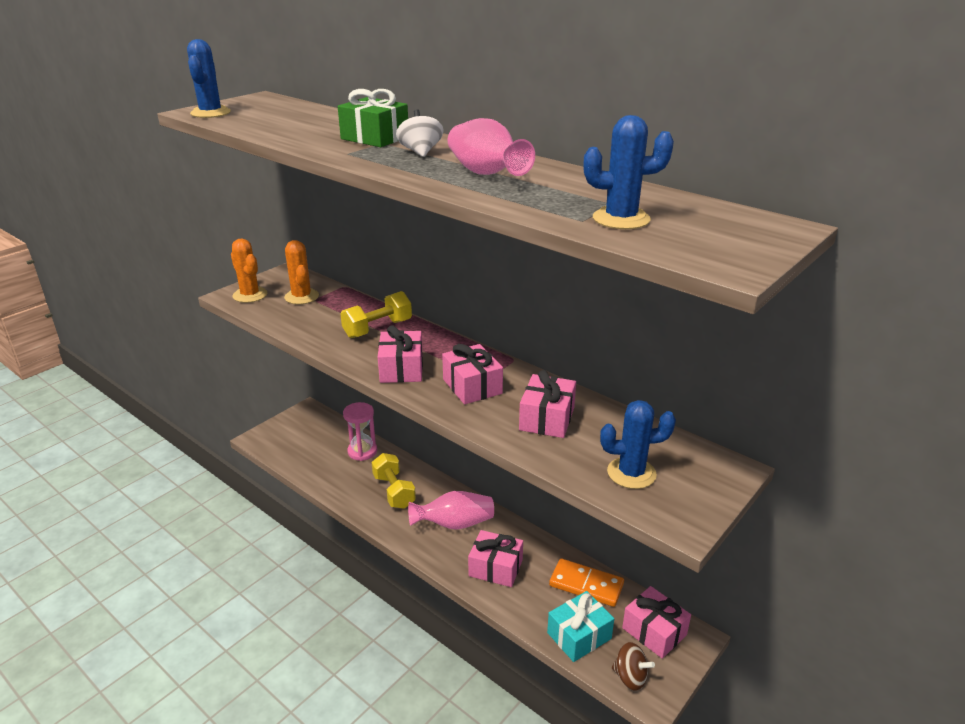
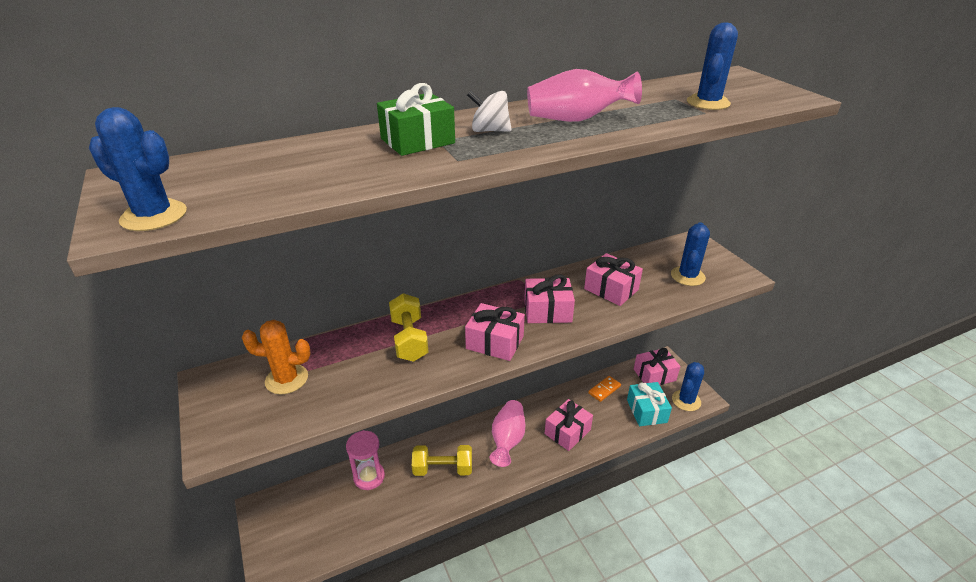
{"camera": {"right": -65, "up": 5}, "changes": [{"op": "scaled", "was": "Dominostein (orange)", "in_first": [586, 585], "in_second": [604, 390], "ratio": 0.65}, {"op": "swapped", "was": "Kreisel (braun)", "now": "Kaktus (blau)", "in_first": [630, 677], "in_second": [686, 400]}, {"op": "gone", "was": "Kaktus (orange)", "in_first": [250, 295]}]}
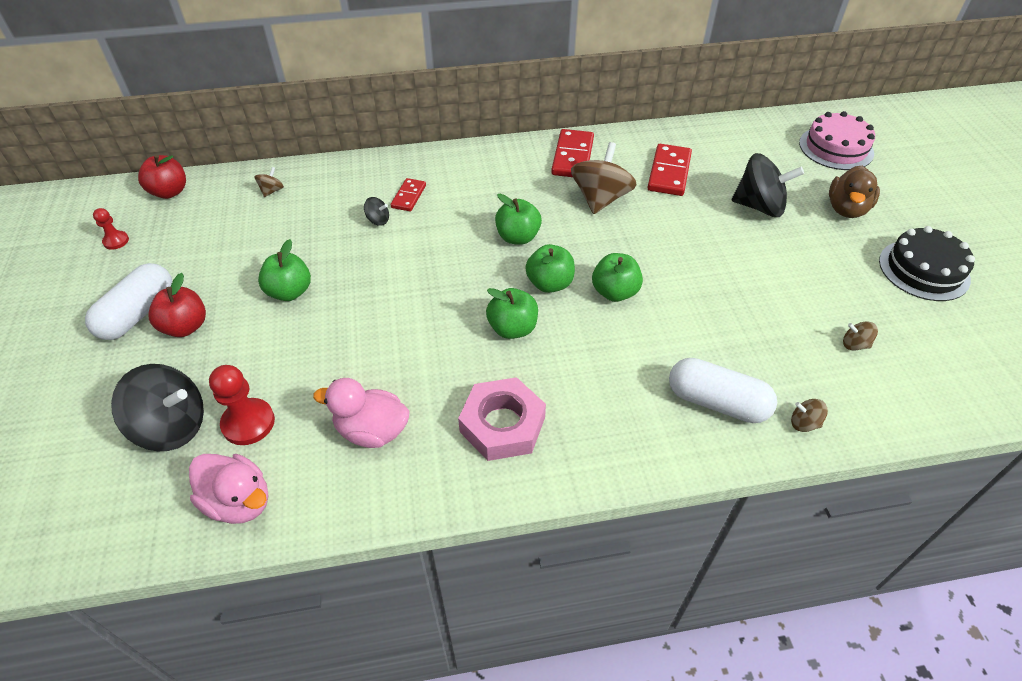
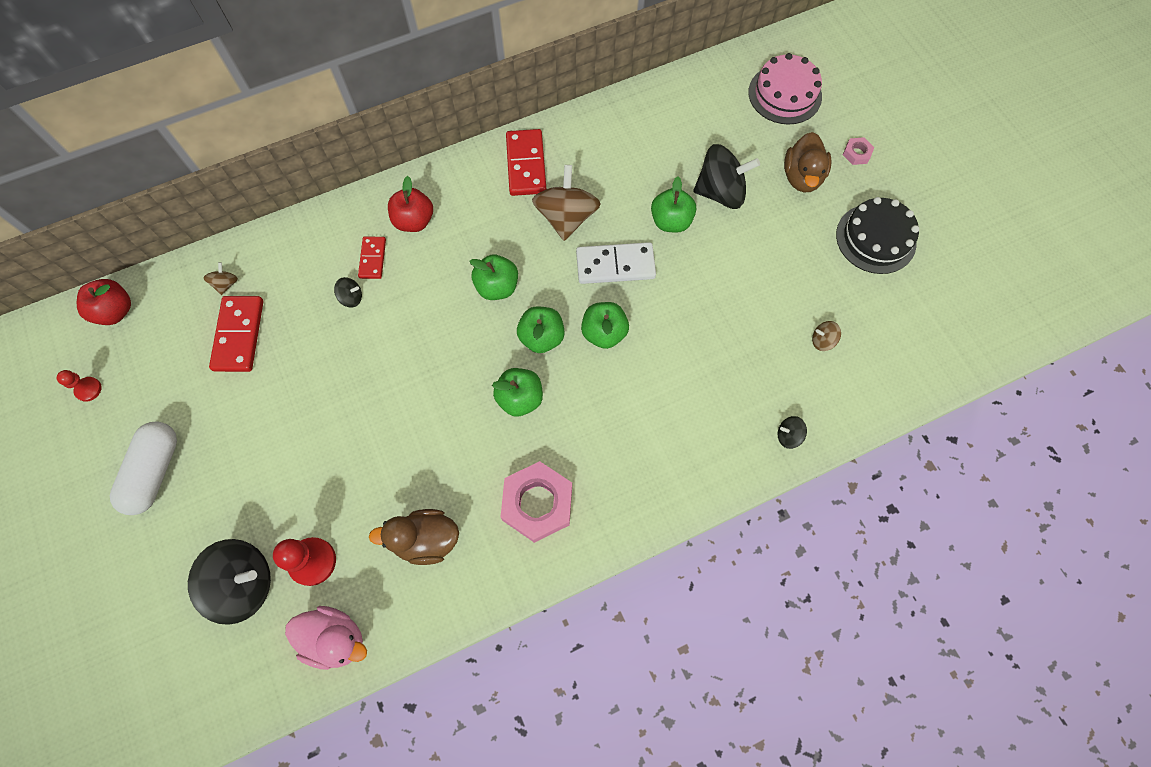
{"camera": {"right": -15, "up": 20}, "changes": [{"op": "shifted", "was": "Dominostein (rot)", "in_first": [669, 172], "in_second": [239, 335]}, {"op": "repainted", "was": "Ente (rosa)", "now": "Ente (braun)", "in_first": [372, 431], "in_second": [426, 540]}, {"op": "shifted", "was": "Apfel (rot)", "in_first": [185, 327], "in_second": [414, 221]}, {"op": "new", "now": "Dominostein (weiß)", "in_second": [615, 265]}, {"op": "shifted", "was": "Apfel (grün)", "in_first": [289, 292], "in_second": [671, 221]}, {"op": "repainted", "was": "Kreisel (braun)", "now": "Kreisel (schwarz)", "in_first": [804, 423], "in_second": [788, 436]}, {"op": "new", "now": "Sechskantmutter (rosa)", "in_second": [856, 153]}, {"op": "gone", "was": "Kapsel (weiß)", "in_first": [717, 402]}]}
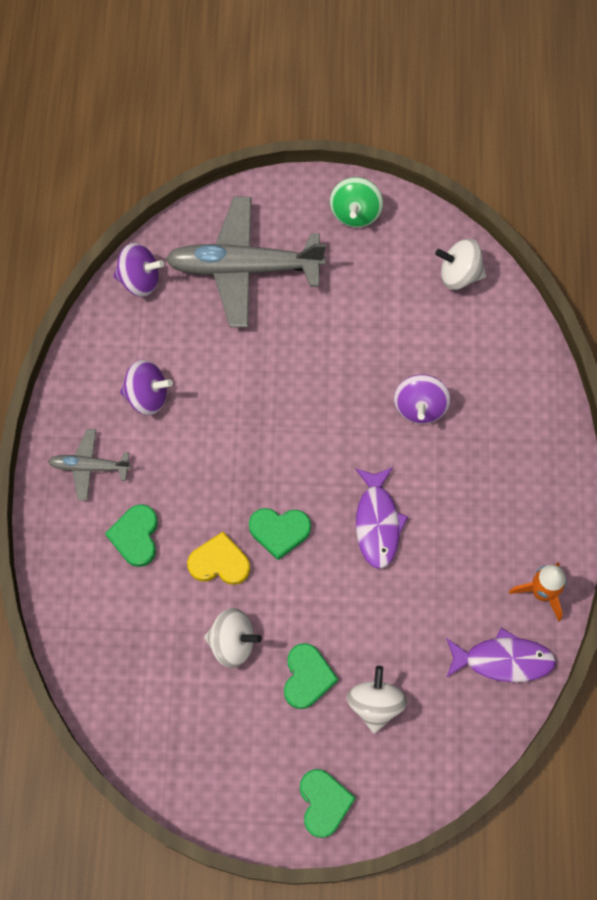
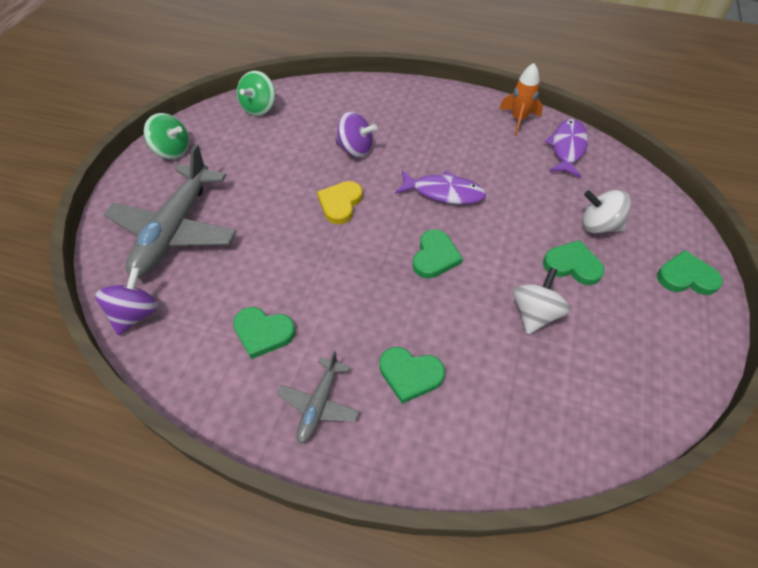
{"camera": {"right": -75, "up": -15}, "changes": [{"op": "swapped", "was": "Kreisel (lila)", "now": "Herz (grün)", "in_first": [147, 396], "in_second": [263, 333]}, {"op": "repainted", "was": "Kreisel (weiß)", "now": "Kreisel (grün)", "in_first": [459, 274], "in_second": [259, 108]}, {"op": "shifted", "was": "Herz (gelb)", "in_first": [219, 562], "in_second": [340, 204]}]}
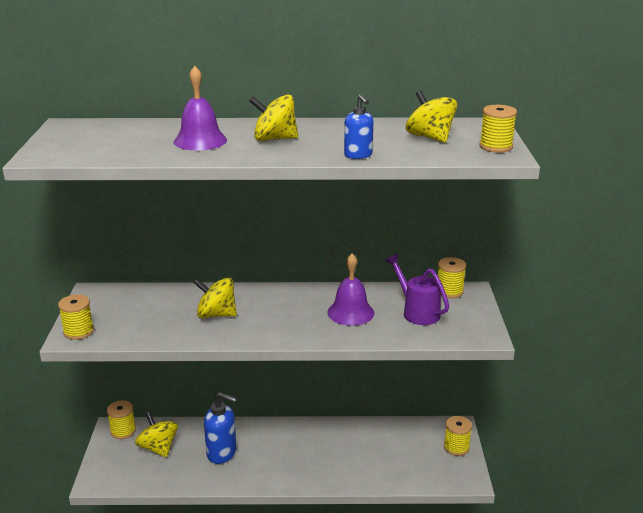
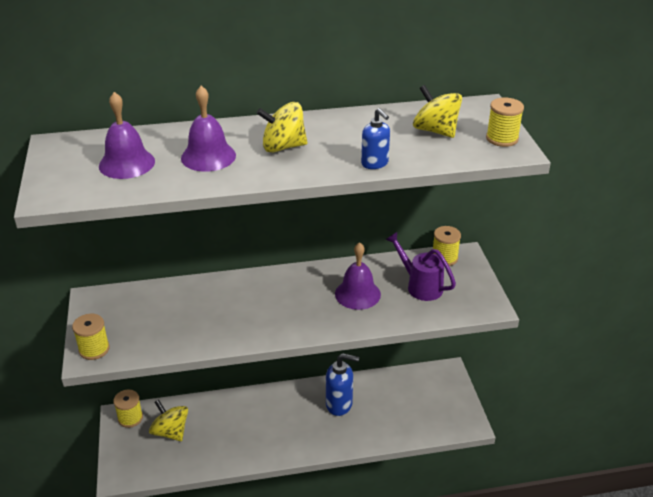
{"camera": {"right": -10, "up": 10}, "changes": [{"op": "new", "now": "Glocke (lila)", "in_second": [127, 163]}, {"op": "shifted", "was": "Seifenspender (blau)", "in_first": [222, 453], "in_second": [339, 404]}, {"op": "gone", "was": "Kreisel (gelb)", "in_first": [216, 314]}, {"op": "gone", "was": "Garnrolle (gelb)", "in_first": [456, 447]}]}
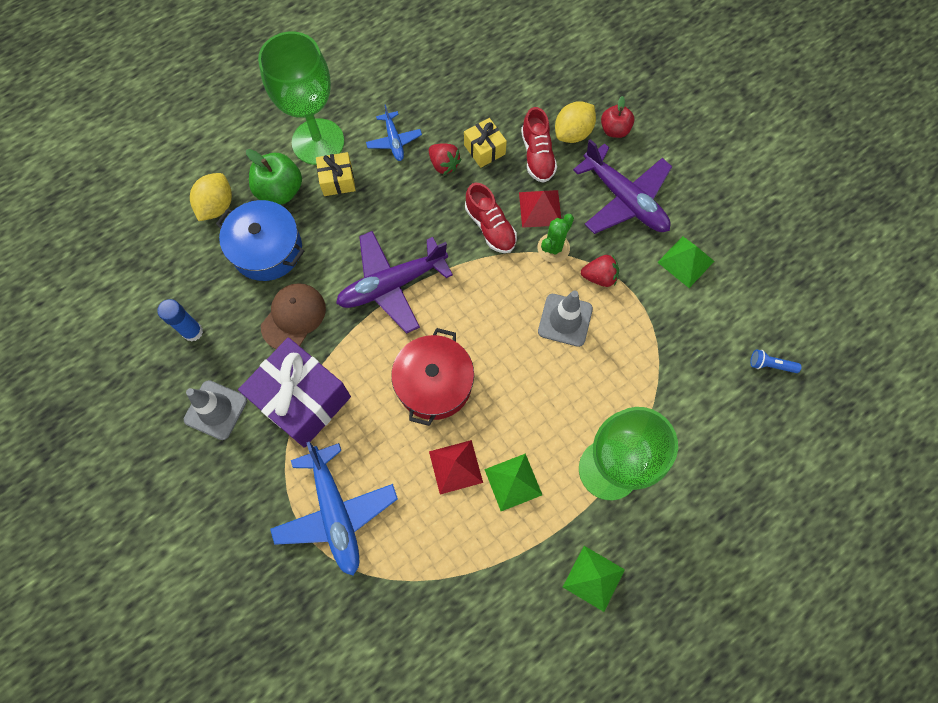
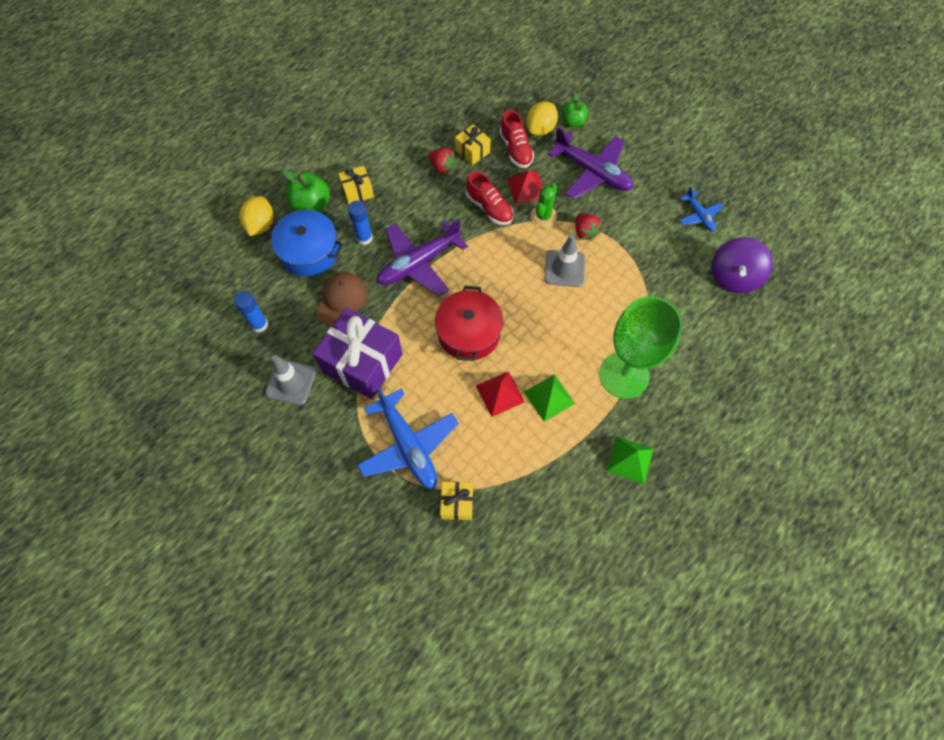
{"camera": {"right": -10, "up": -5}, "changes": [{"op": "new", "now": "Klebestift (blau)", "in_second": [364, 238]}, {"op": "new", "now": "Geschenk (gelb)", "in_second": [457, 503]}, {"op": "repainted", "was": "Apfel (rot)", "now": "Apfel (grün)", "in_first": [614, 130], "in_second": [573, 122]}, {"op": "rotated", "was": "Erdbeere (rot)", "in_first": [599, 277], "in_second": [585, 232], "clockwise": 75}, {"op": "shifted", "was": "Flugzeug (blau)", "in_first": [394, 141], "in_second": [699, 216]}, {"op": "swapped", "was": "Taschenlampe (blau)", "now": "Kreisel (lila)", "in_first": [770, 365], "in_second": [733, 277]}, {"op": "gone", "was": "Kelch (grün)", "in_first": [318, 142]}, {"op": "gone", "was": "Pyramide (grün)", "in_first": [686, 261]}]}
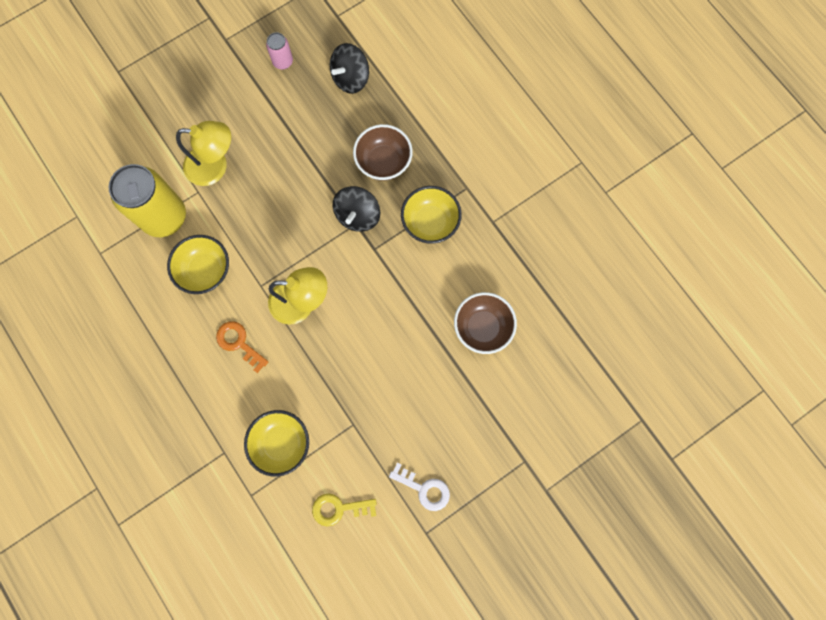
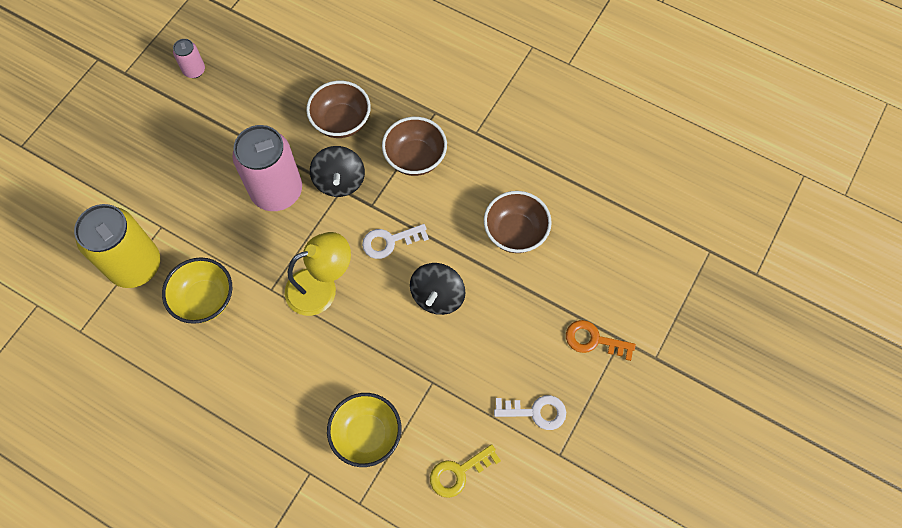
{"camera": {"right": -25, "up": -10}, "changes": [{"op": "new", "now": "Dose (rosa)", "in_second": [277, 191]}, {"op": "new", "now": "Schlüssel (weiß)", "in_second": [389, 241]}, {"op": "repainted", "was": "Schüssel (gelb)", "now": "Schüssel (braun)", "in_first": [430, 222], "in_second": [415, 158]}, {"op": "shifted", "was": "Kreisel (schwarz)", "in_first": [351, 78], "in_second": [437, 296]}, {"op": "shifted", "was": "Schlüssel (orange)", "in_first": [239, 343], "in_second": [593, 340]}, {"op": "gone", "was": "Lampe (gelb)", "in_first": [215, 166]}]}
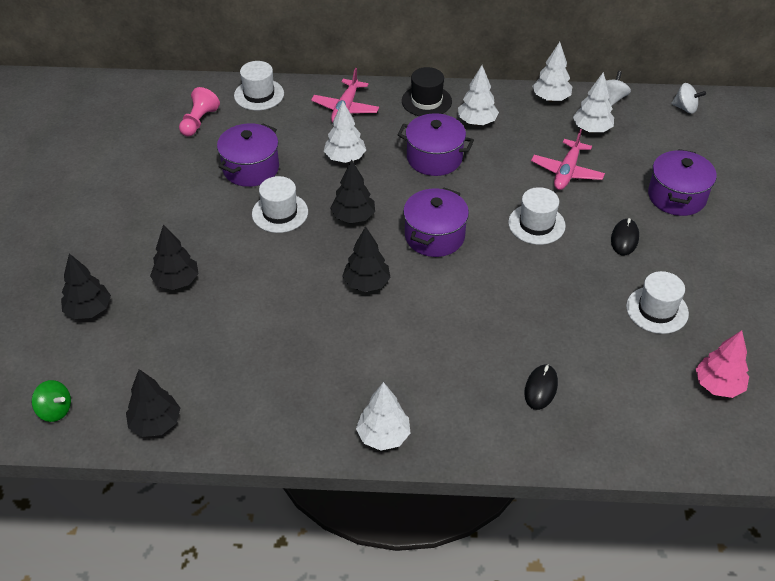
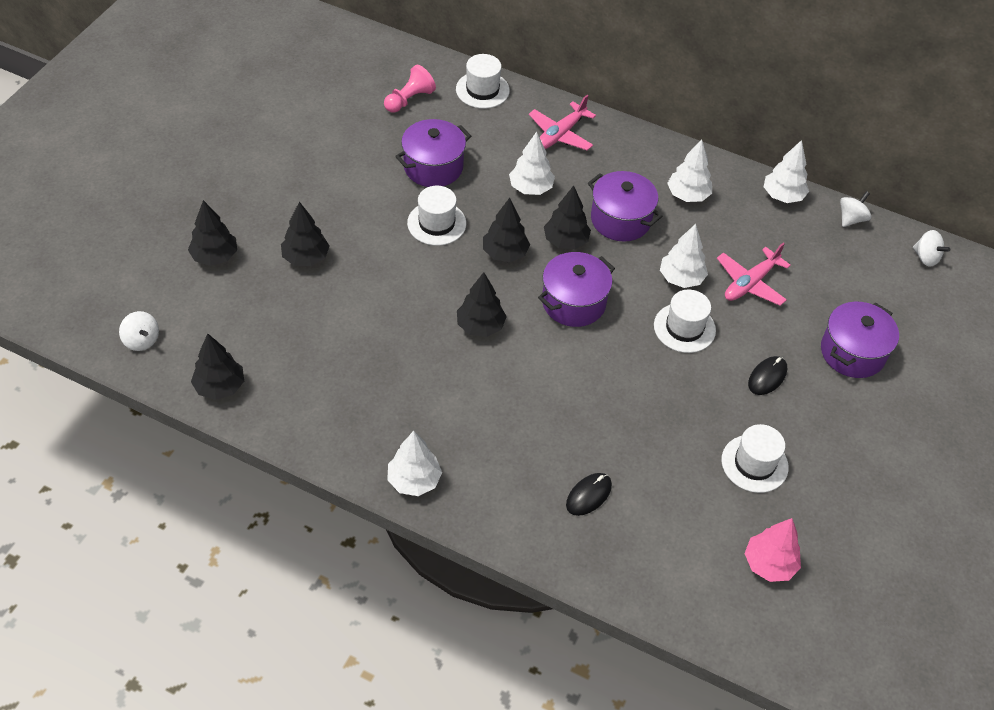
{"camera": {"right": 20, "up": 5}, "changes": [{"op": "repainted", "was": "Kreisel (grün)", "now": "Kreisel (weiß)", "in_first": [55, 410], "in_second": [141, 340]}, {"op": "new", "now": "Baum (schwarz)", "in_second": [566, 241]}, {"op": "shifted", "was": "Baum (weiß)", "in_first": [591, 129], "in_second": [681, 278]}, {"op": "gone", "was": "Hut (schwarz)", "in_first": [426, 101]}]}
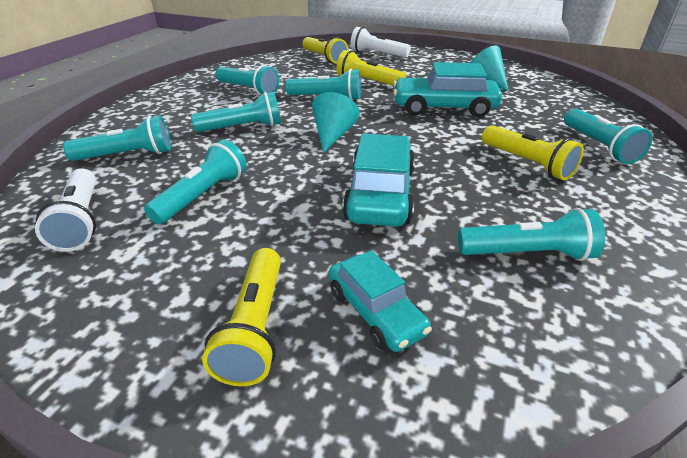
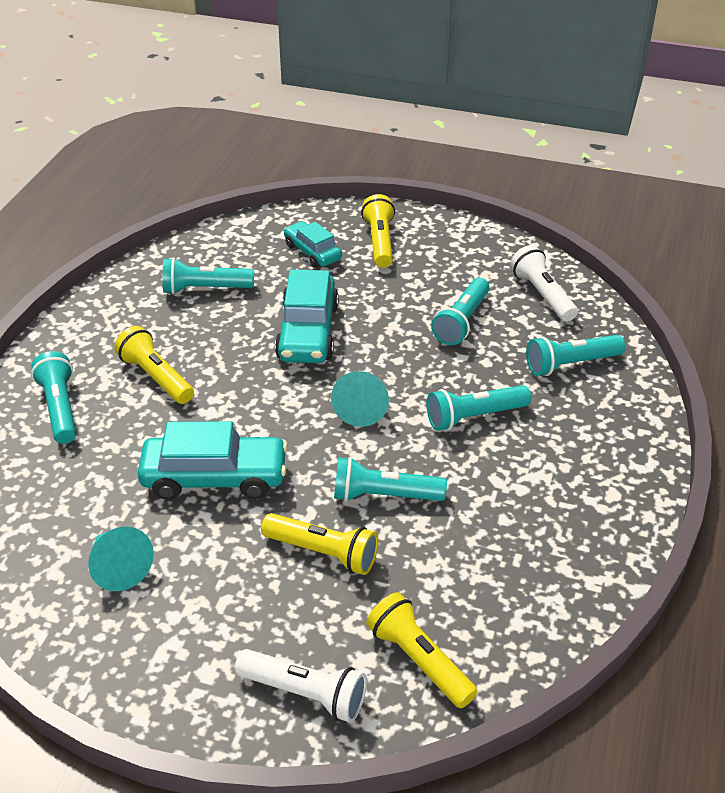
{"camera": {"right": 175, "up": 5}, "changes": [{"op": "gone", "was": "Taschenlampe (türkis)", "in_first": [248, 90]}]}
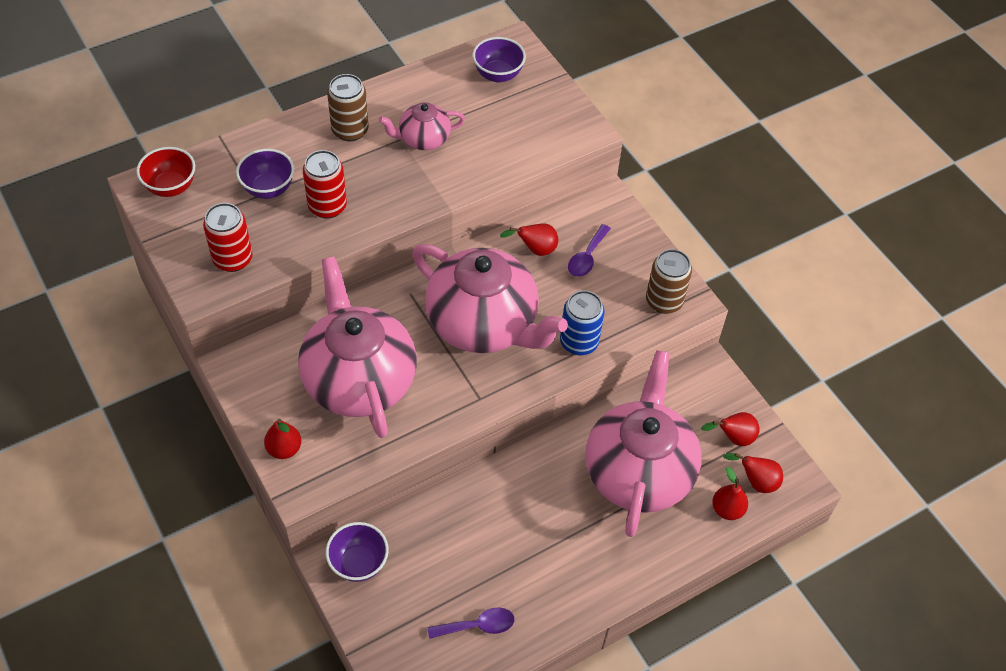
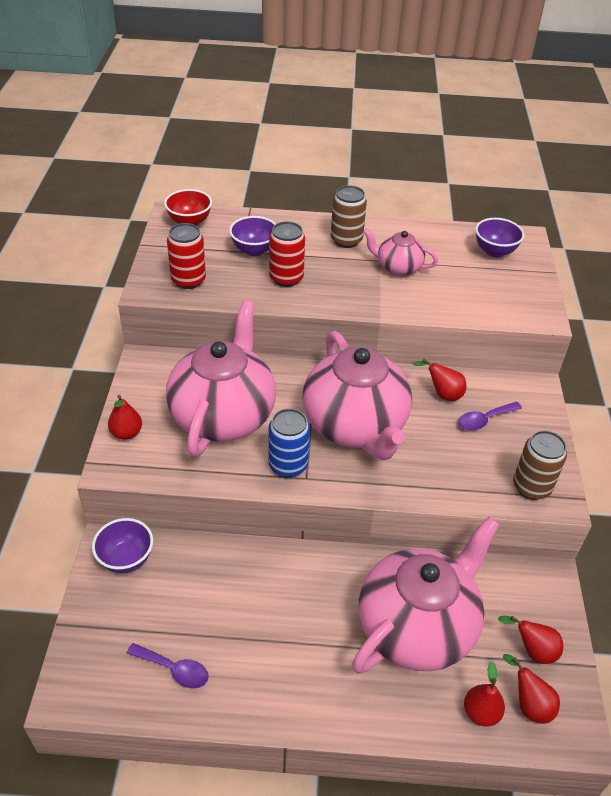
{"camera": {"right": 35, "up": -10}, "changes": [{"op": "shifted", "was": "Dose (blau)", "in_first": [579, 342], "in_second": [288, 465]}]}
